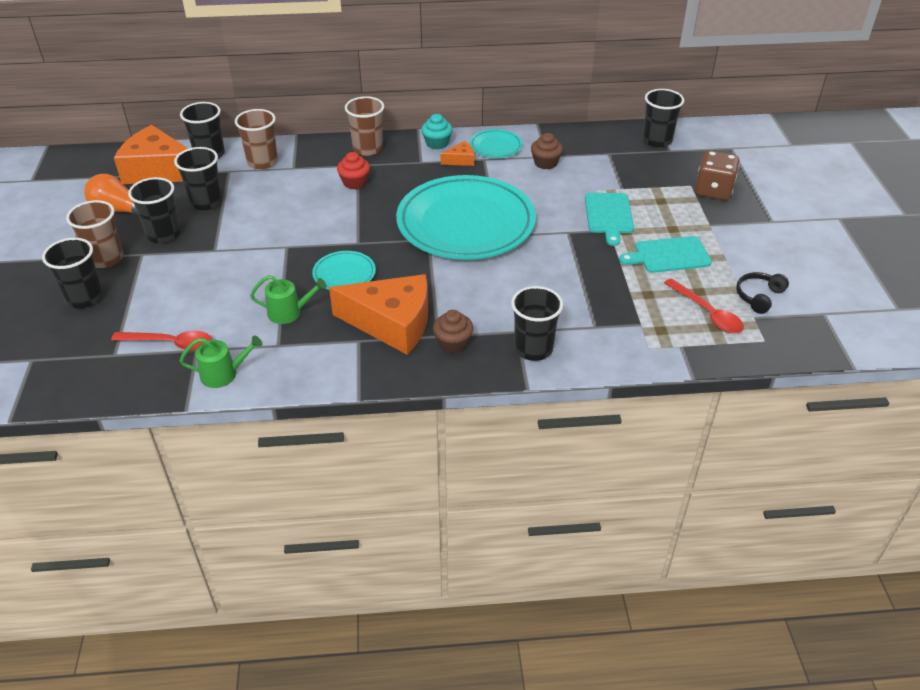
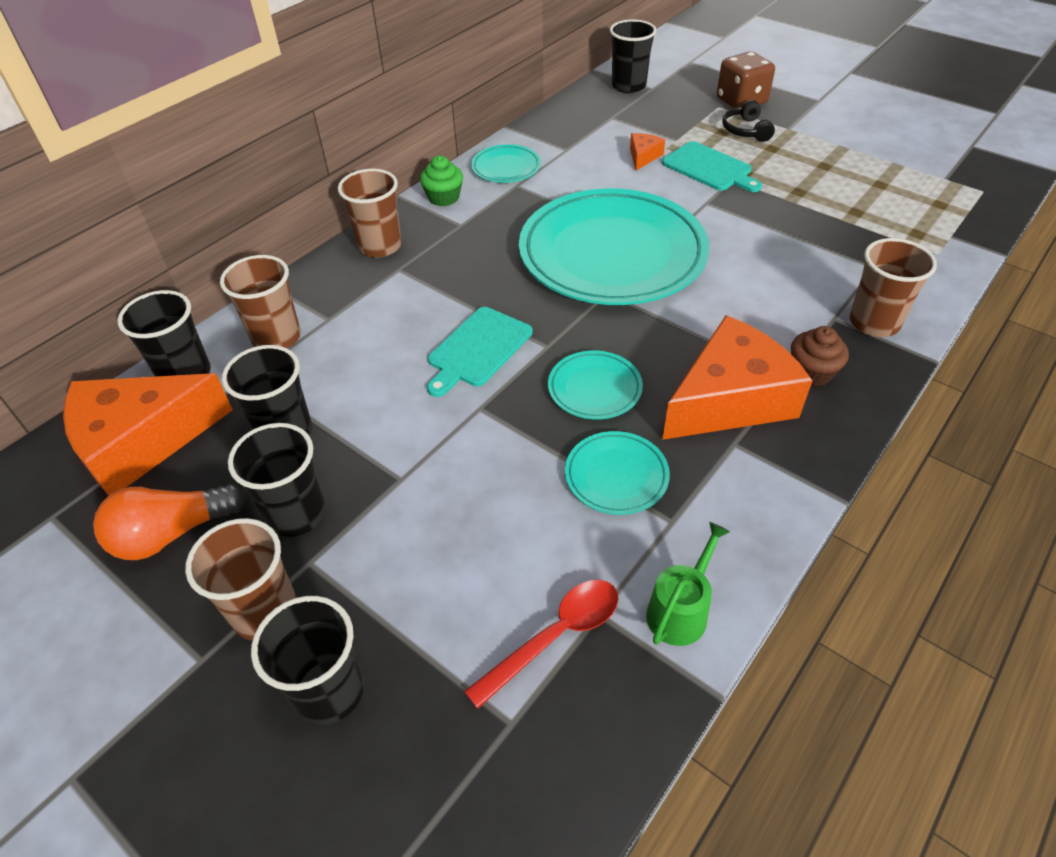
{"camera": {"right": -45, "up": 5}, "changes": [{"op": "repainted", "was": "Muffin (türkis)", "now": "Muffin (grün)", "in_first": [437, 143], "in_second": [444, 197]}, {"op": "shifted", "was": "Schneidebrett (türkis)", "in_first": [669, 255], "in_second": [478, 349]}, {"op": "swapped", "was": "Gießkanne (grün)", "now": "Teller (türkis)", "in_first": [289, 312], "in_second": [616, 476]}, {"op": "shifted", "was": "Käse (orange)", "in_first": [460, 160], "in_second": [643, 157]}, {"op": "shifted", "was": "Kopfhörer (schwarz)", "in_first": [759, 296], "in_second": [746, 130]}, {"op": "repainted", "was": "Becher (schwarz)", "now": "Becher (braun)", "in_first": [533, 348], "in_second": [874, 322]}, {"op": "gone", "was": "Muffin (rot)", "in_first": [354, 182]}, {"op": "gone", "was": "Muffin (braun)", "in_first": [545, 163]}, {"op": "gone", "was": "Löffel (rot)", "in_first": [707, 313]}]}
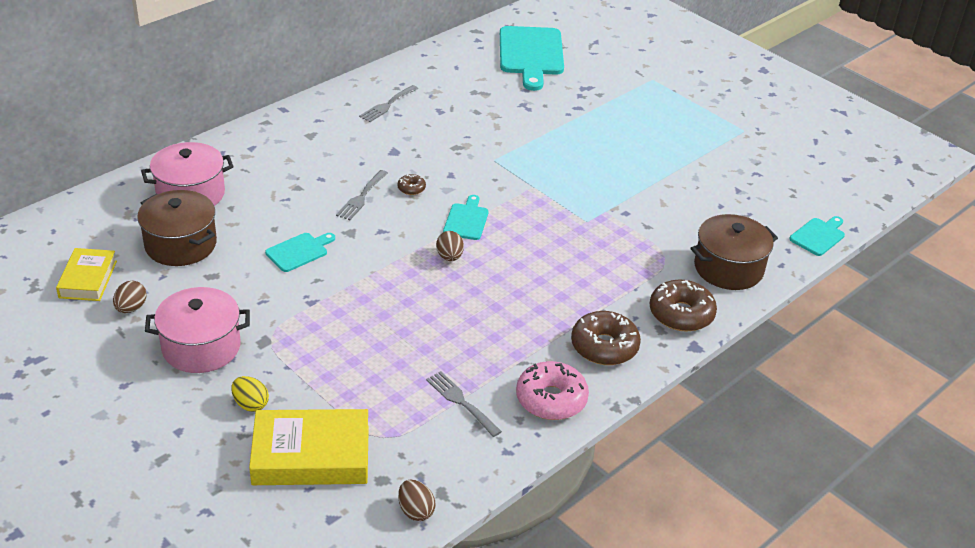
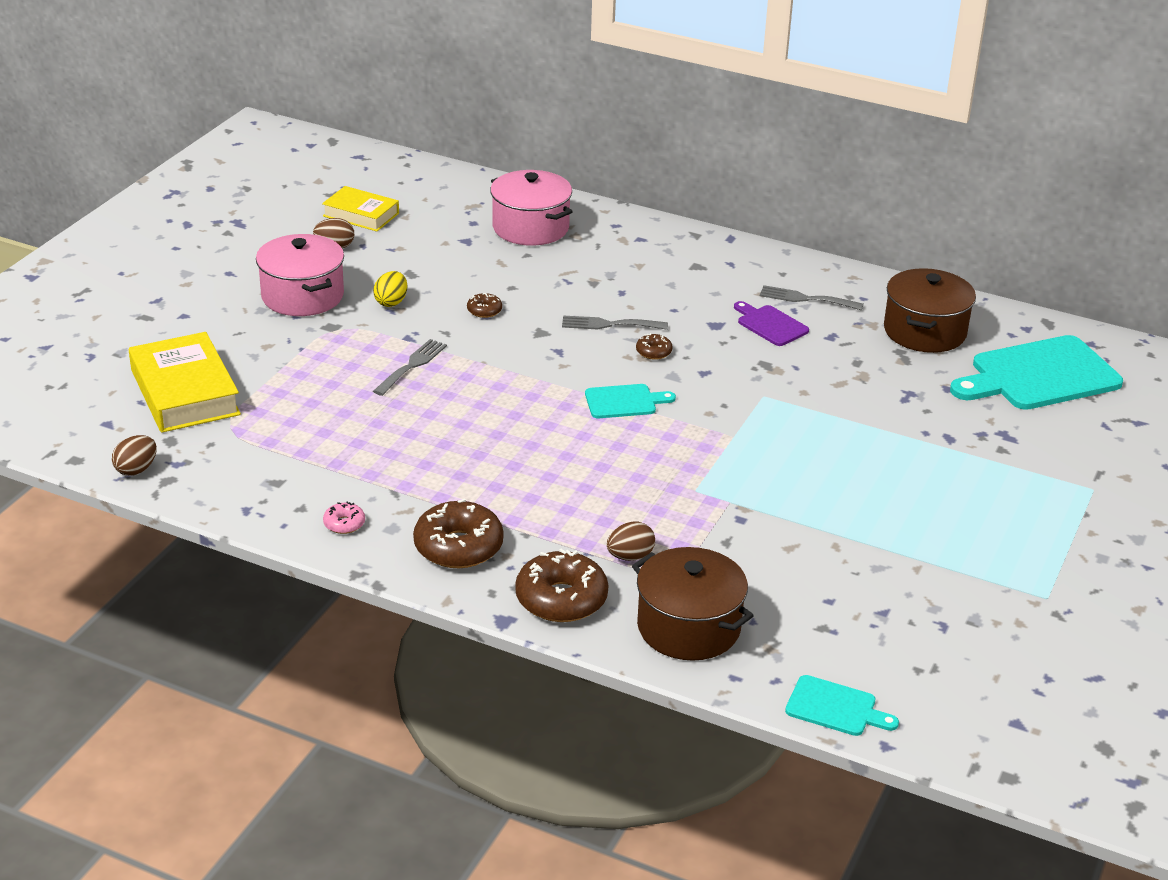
{"camera": {"right": 70, "up": -5}, "changes": [{"op": "rotated", "was": "Buch (gelb)", "in_first": [88, 279], "in_second": [361, 215], "clockwise": 45}, {"op": "scaled", "was": "Donut (rosa)", "in_first": [551, 399], "in_second": [344, 524], "ratio": 0.47}, {"op": "shifted", "was": "Ei (gelb)", "in_first": [250, 404], "in_second": [391, 302]}, {"op": "shifted", "was": "Gabel (grau)", "in_first": [461, 402], "in_second": [412, 365]}, {"op": "swapped", "was": "Schneidebrett (türkis)", "now": "Donut (braun)", "in_first": [299, 251], "in_second": [484, 310]}, {"op": "shifted", "was": "Ei (braun)", "in_first": [449, 257], "in_second": [630, 556]}, {"op": "new", "now": "Schneidebrett (lila)", "in_second": [770, 325]}, {"op": "shifted", "was": "Kochtopf (braun)", "in_first": [181, 244], "in_second": [924, 331]}]}
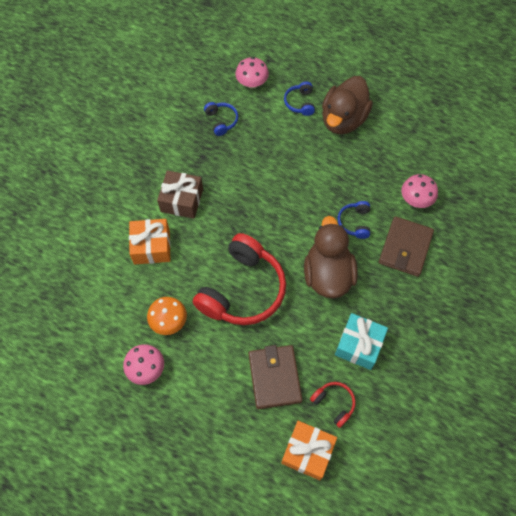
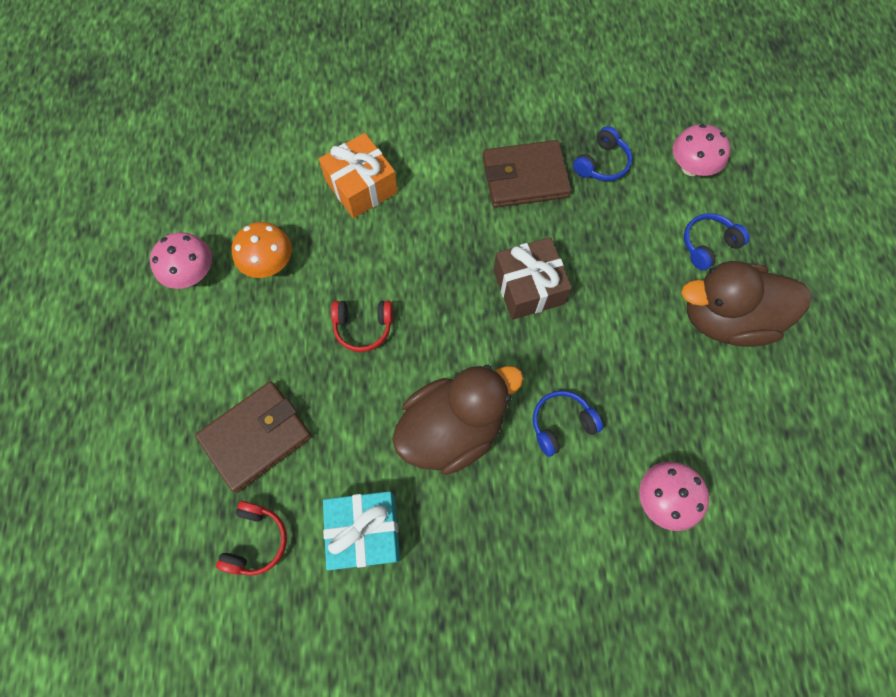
{"camera": {"right": 60, "up": 5}, "changes": [{"op": "scaled", "was": "Kopfhörer (rot)", "in_first": [242, 290], "in_second": [363, 327], "ratio": 0.45}, {"op": "shifted", "was": "Geldbörse (braun)", "in_first": [405, 248], "in_second": [525, 177]}, {"op": "shifted", "was": "Geschenk (braun)", "in_first": [182, 200], "in_second": [528, 287]}, {"op": "gone", "was": "Geschenk (orange)", "in_first": [307, 452]}]}
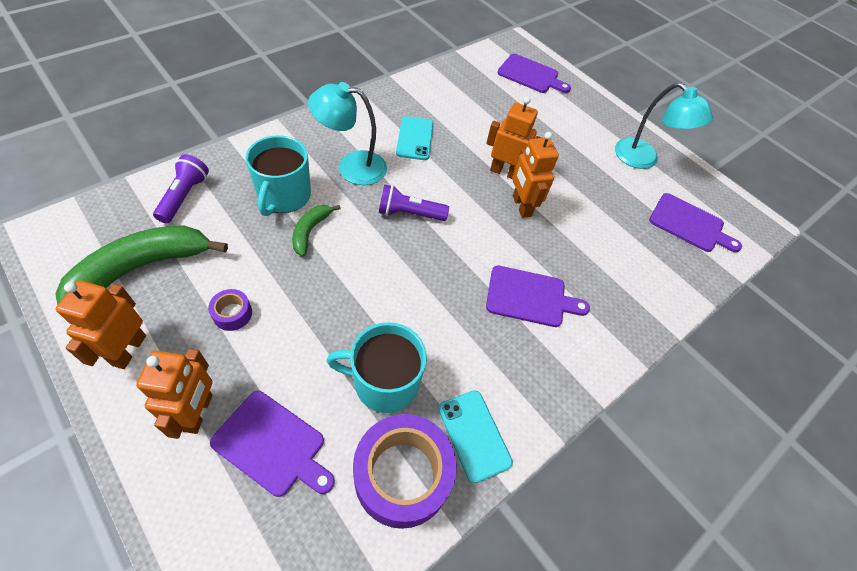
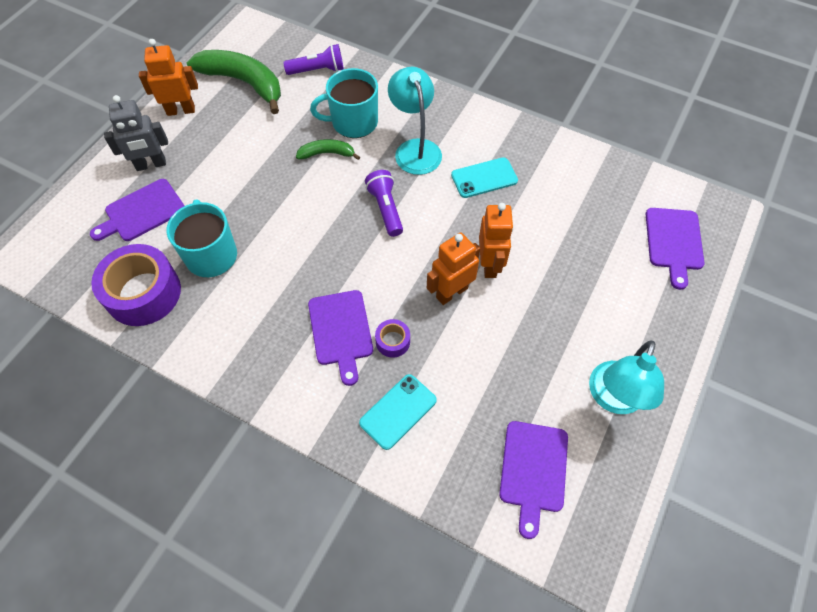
{"camera": {"right": 75, "up": 5}, "changes": [{"op": "rotated", "was": "Schneidebrett (lila)", "in_first": [272, 445], "in_second": [142, 212], "clockwise": 45}, {"op": "repainted", "was": "Roboter (orange)", "now": "Roboter (grau)", "in_first": [198, 412], "in_second": [151, 165]}, {"op": "shifted", "was": "Handy (türkis)", "in_first": [474, 435], "in_second": [398, 411]}, {"op": "shifted", "was": "Klebeband (lila)", "in_first": [232, 314], "in_second": [393, 341]}]}
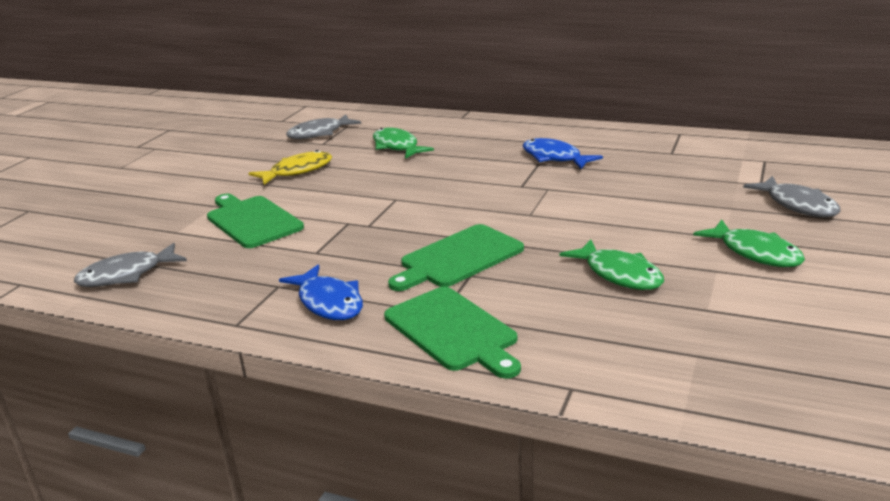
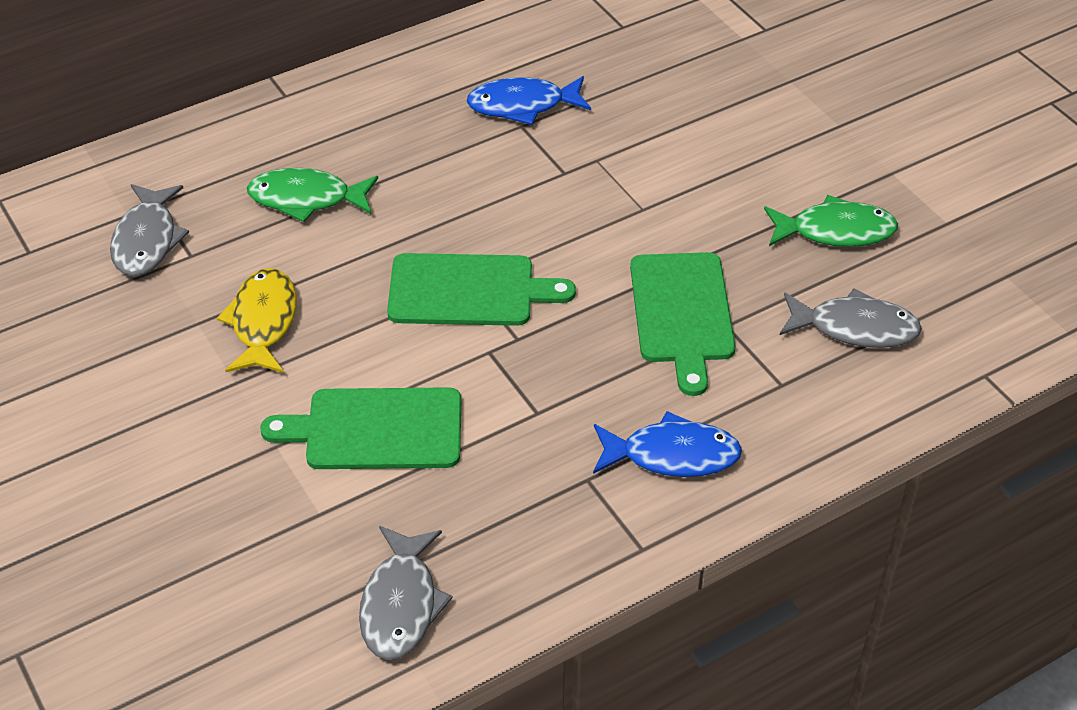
{"camera": {"right": -55, "up": 20}, "changes": [{"op": "shifted", "was": "Schneidebrett (grün)", "in_first": [453, 331], "in_second": [468, 291]}, {"op": "shifted", "was": "Fisch (grau)", "in_first": [798, 205], "in_second": [855, 328]}, {"op": "gone", "was": "Fisch (grün)", "in_first": [755, 253]}]}
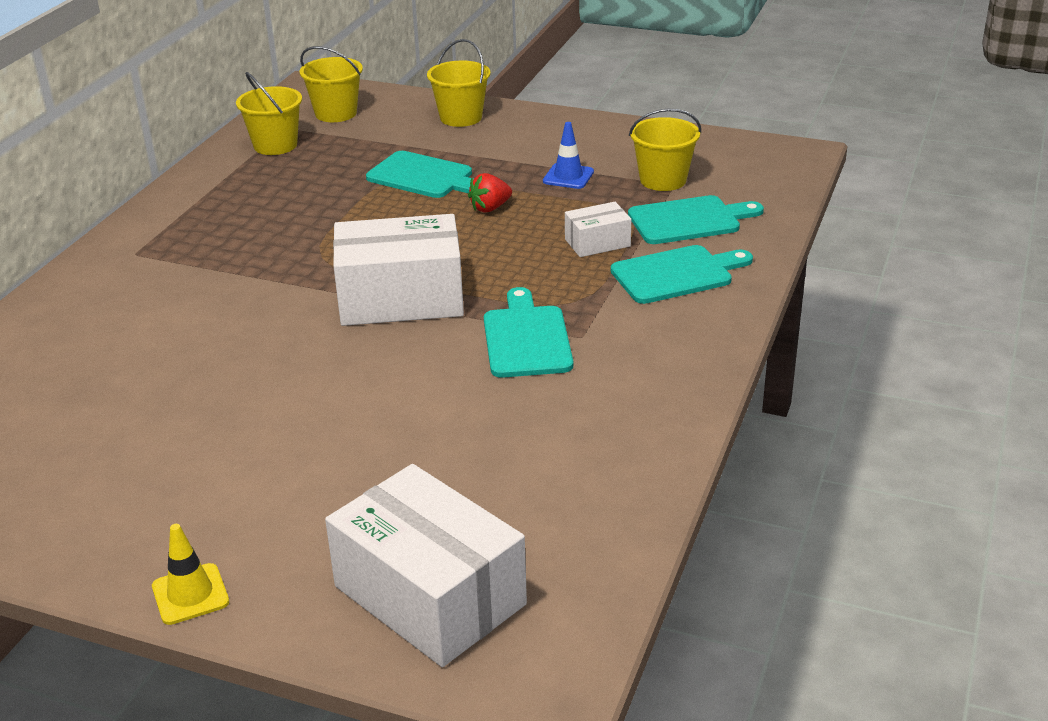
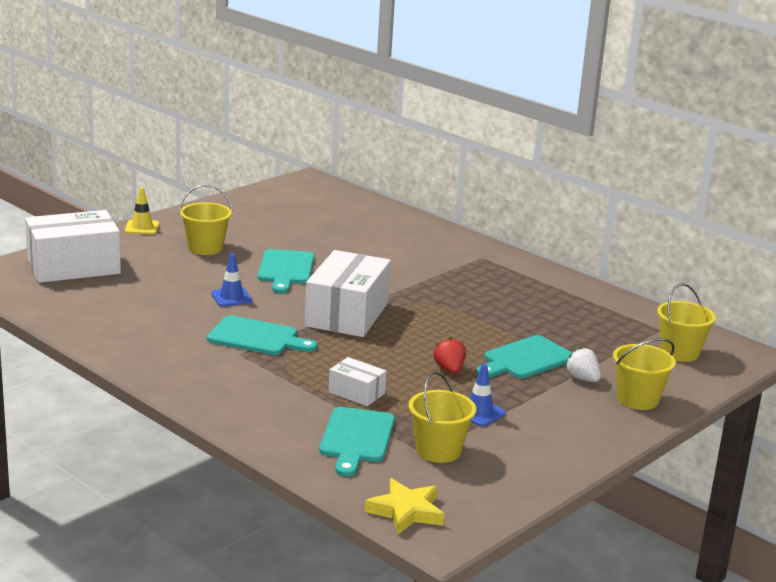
{"camera": {"right": 110, "up": -10}, "changes": [{"op": "shifted", "was": "Eimer (gelb)", "in_first": [275, 145], "in_second": [205, 248]}, {"op": "new", "now": "Leitkegel (blau)", "in_second": [231, 297]}, {"op": "shifted", "was": "Schneidebrett (türkis)", "in_first": [677, 274], "in_second": [285, 269]}, {"op": "rotated", "was": "Schachtel (weiß)", "in_first": [597, 243], "in_second": [356, 393], "clockwise": -60}, {"op": "new", "now": "Stern (gelb)", "in_second": [406, 511]}, {"op": "new", "now": "Erdbeere (weiß)", "in_second": [582, 379]}]}
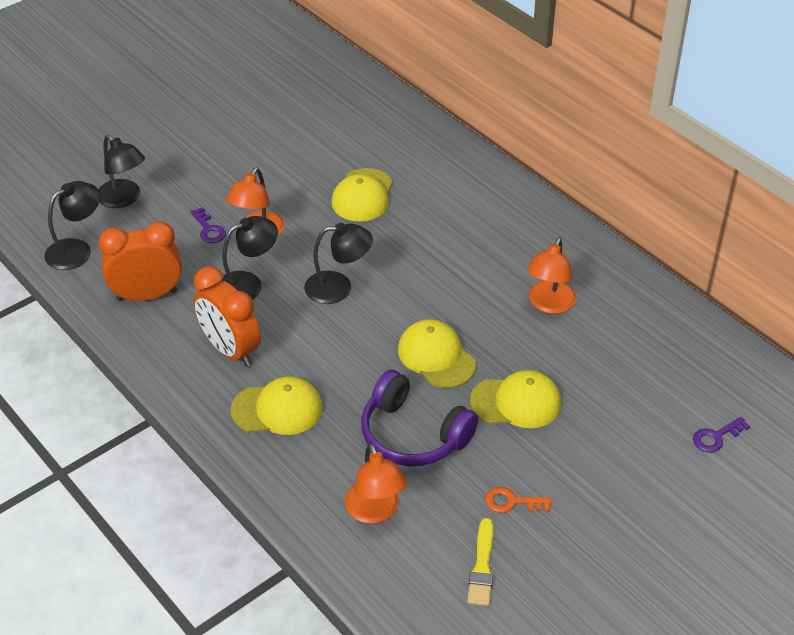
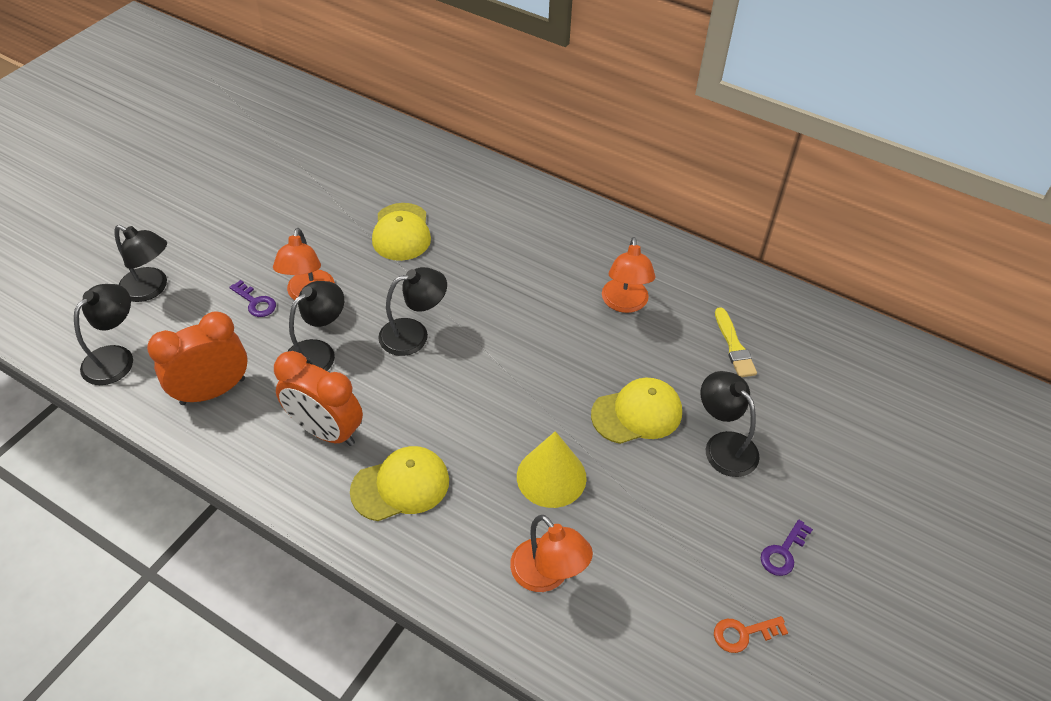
{"camera": {"right": -20, "up": 5}, "changes": [{"op": "swapped", "was": "Kopfhörer (lila)", "now": "Kegel (gelb)", "in_first": [413, 435], "in_second": [551, 477]}, {"op": "new", "now": "Lampe (schwarz)", "in_second": [723, 445]}, {"op": "shifted", "was": "Schlüssel (orange)", "in_first": [512, 502], "in_second": [743, 633]}, {"op": "shifted", "was": "Pinsel (gelb)", "in_first": [482, 566], "in_second": [734, 346]}, {"op": "shifted", "was": "Schlüssel (lila)", "in_first": [716, 437], "in_second": [783, 552]}, {"op": "gone", "was": "Kappe (gelb)", "in_first": [436, 357]}]}
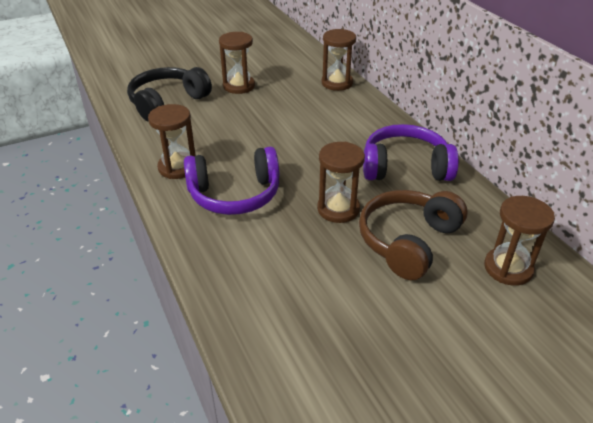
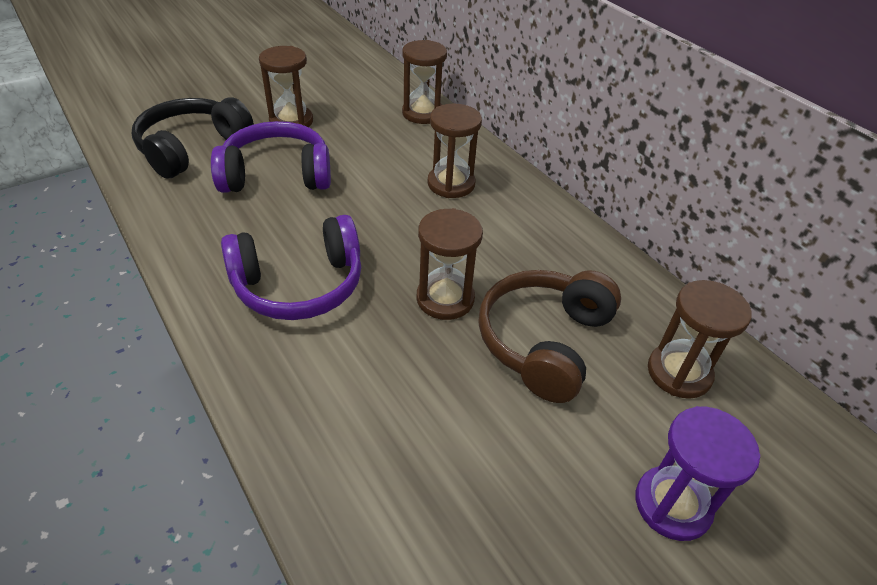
{"camera": {"right": -10, "up": 5}, "changes": [{"op": "shifted", "was": "Kopfhörer (lila)", "in_first": [405, 167], "in_second": [277, 175]}, {"op": "shifted", "was": "Sanduhr (braun)", "in_first": [177, 167], "in_second": [451, 184]}, {"op": "new", "now": "Sanduhr (lila)", "in_second": [672, 504]}]}
